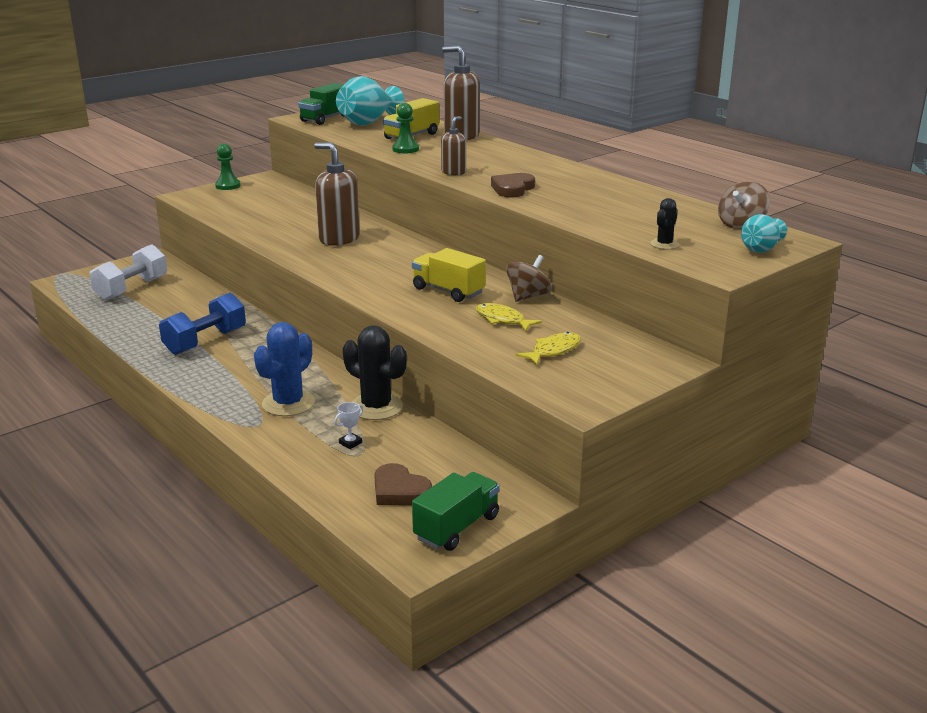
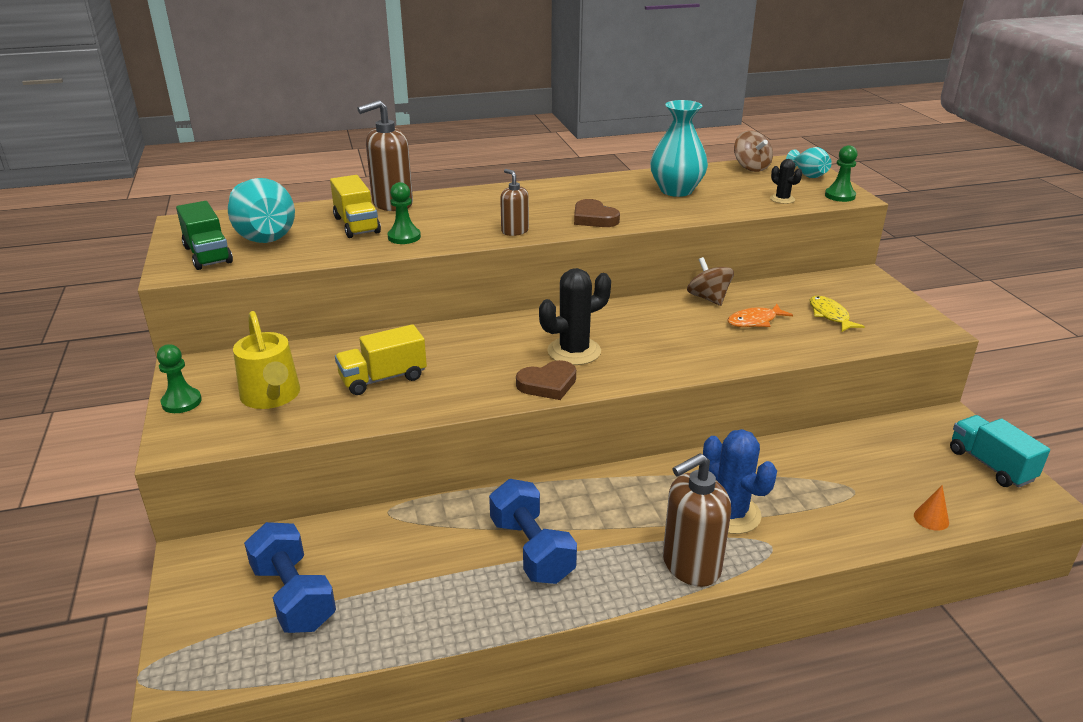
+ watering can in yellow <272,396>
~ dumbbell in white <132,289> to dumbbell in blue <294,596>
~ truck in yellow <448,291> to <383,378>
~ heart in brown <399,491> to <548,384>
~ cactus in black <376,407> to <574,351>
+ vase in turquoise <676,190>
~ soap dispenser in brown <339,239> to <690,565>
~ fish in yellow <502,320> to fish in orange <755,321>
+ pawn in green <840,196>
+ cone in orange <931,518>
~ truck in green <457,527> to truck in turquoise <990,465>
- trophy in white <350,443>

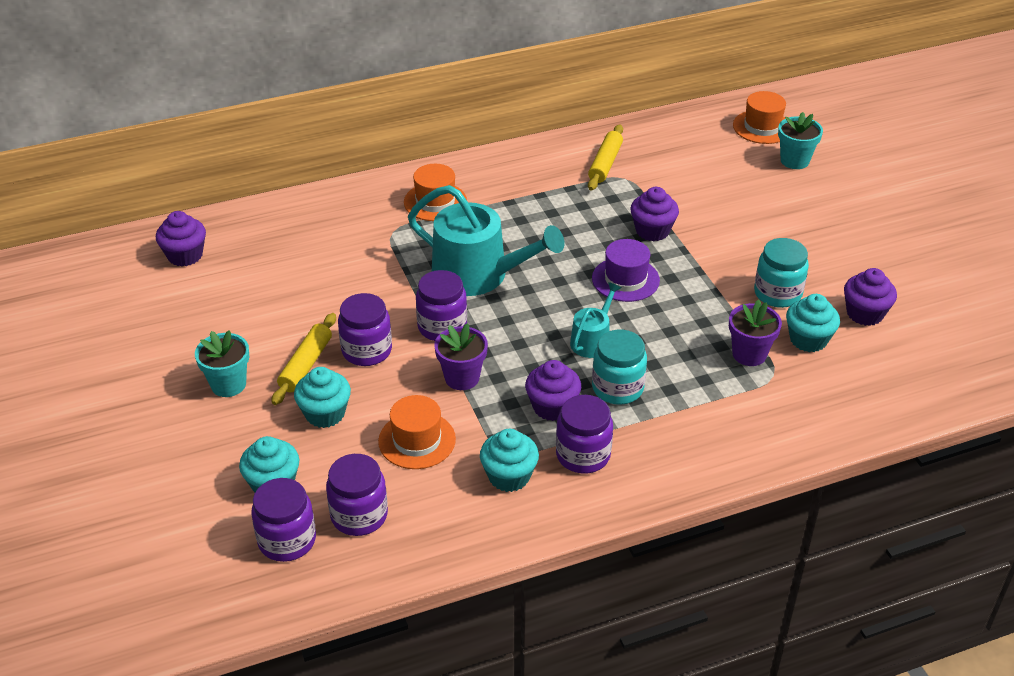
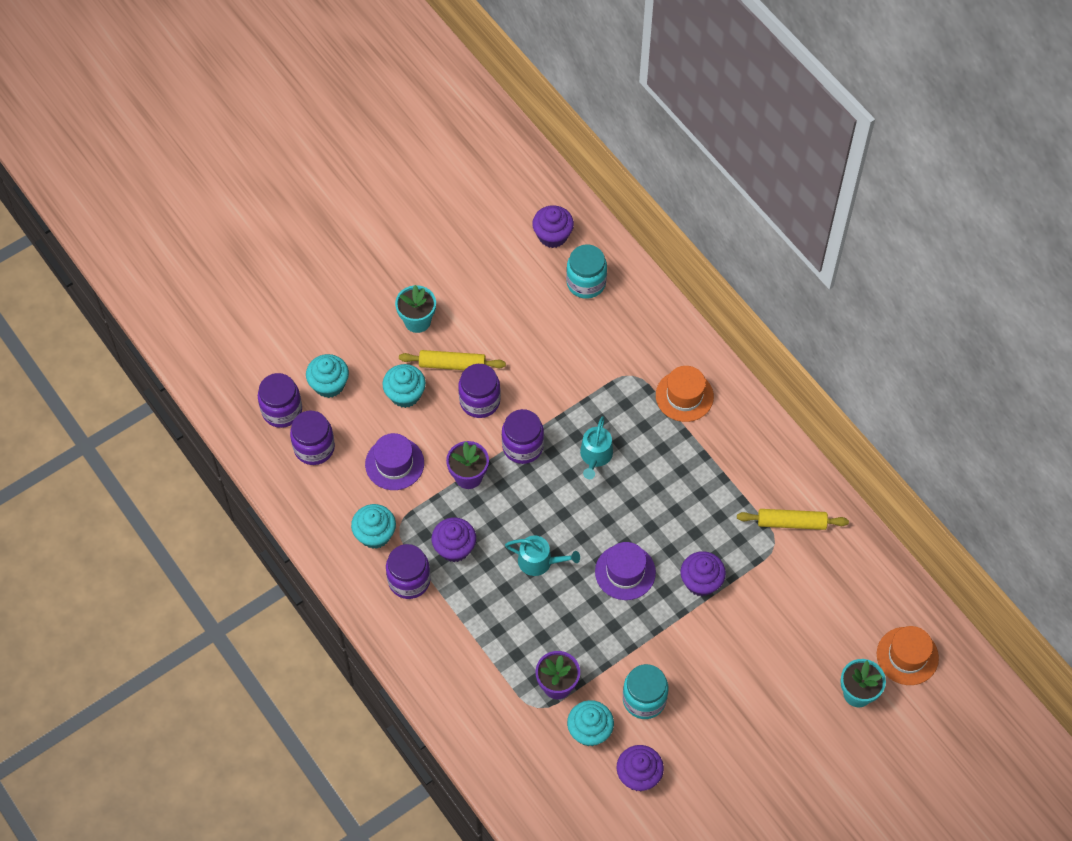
~ hat in orange <417,440> to hat in purple <394,463>
~ jar in turquoise <617,388> to <586,283>
~ watering can in turquoise <478,275> = <595,456> x0.51

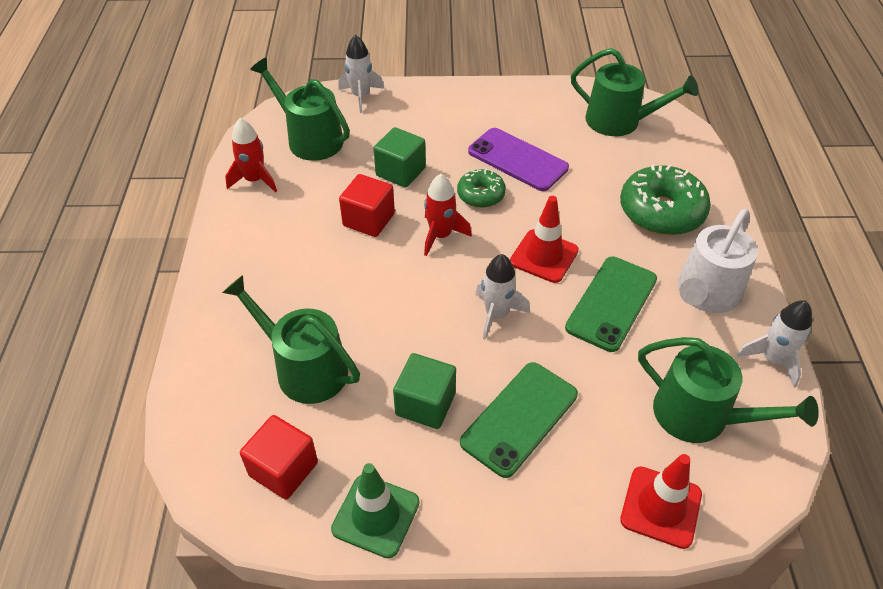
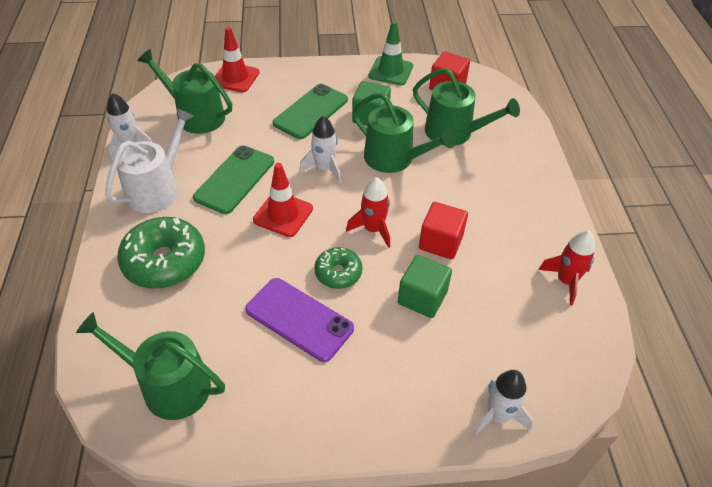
~ watering can in green <310,139> to <394,159>

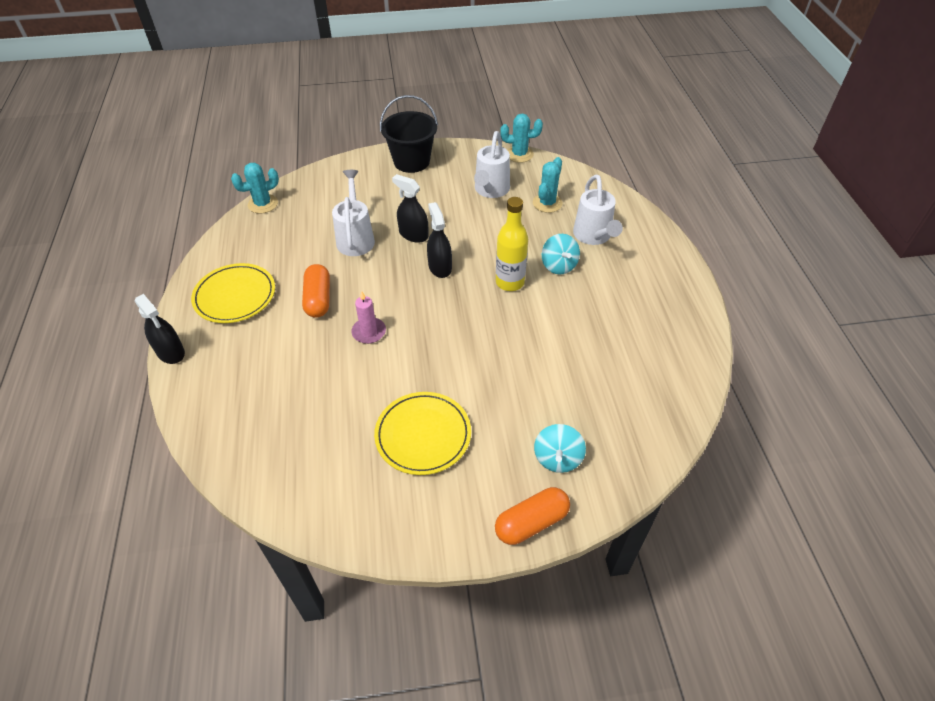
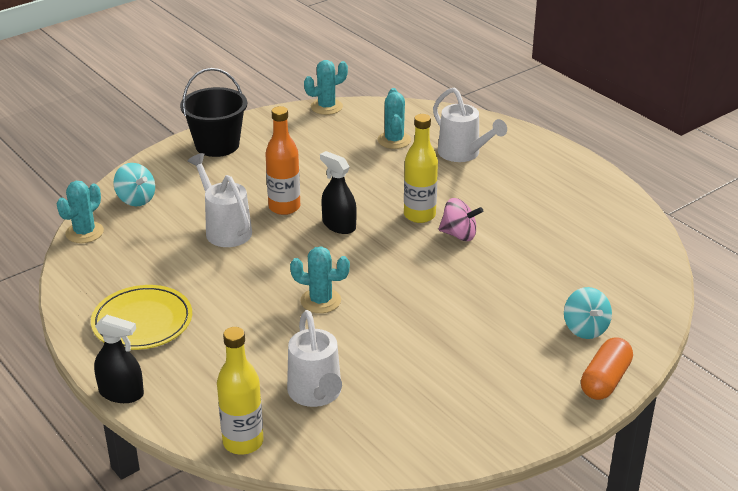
~ spinning top in turquoise <558,266> to <136,199>
+ bottle in yellow <243,442>
~ spray bottle in black <413,234> to bottle in orange <284,207>
~ watering can in white <490,190> to <316,394>
~ candle in pink <369,332> to cactus in turquoise <320,301>
+ spinning top in pink <459,235>
- capsule in orange <318,299>
- plate in yellow <423,435>

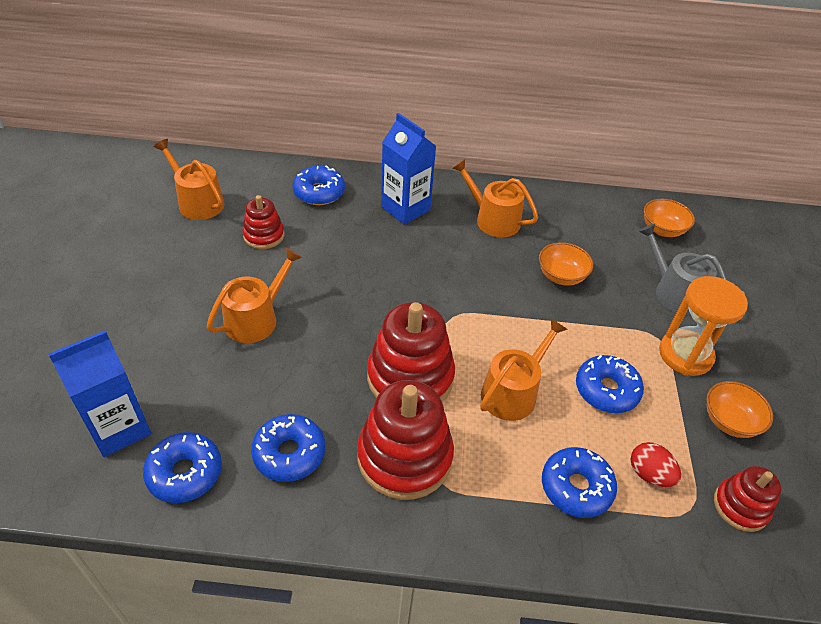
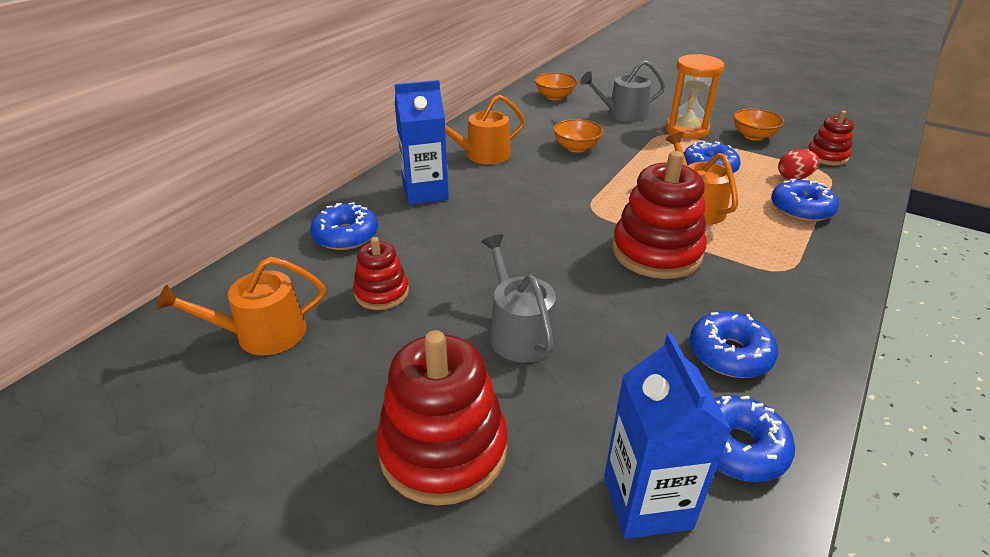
~ stacking toy in red <404,457> to <443,449>
~ watering can in orange <256,318> to watering can in grey <518,331>

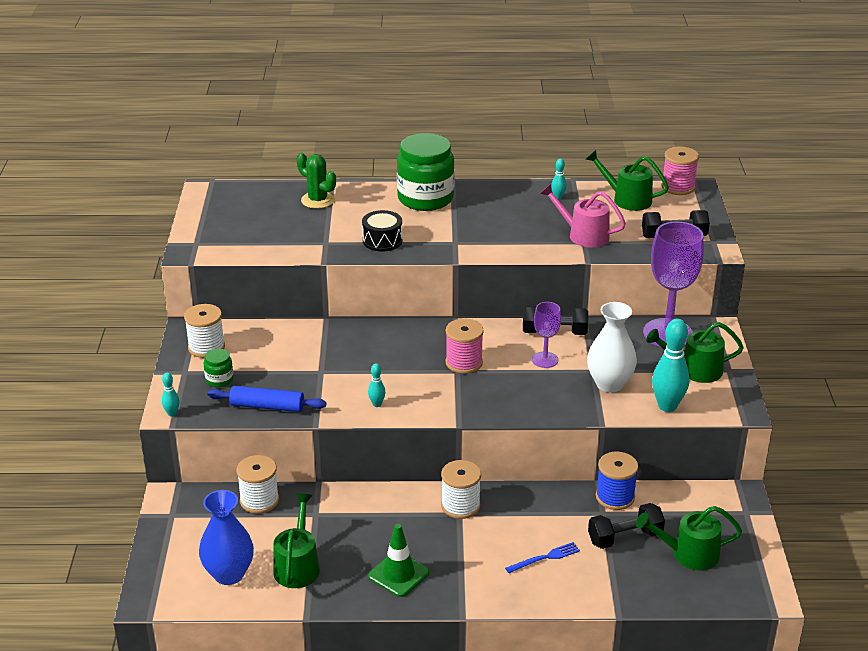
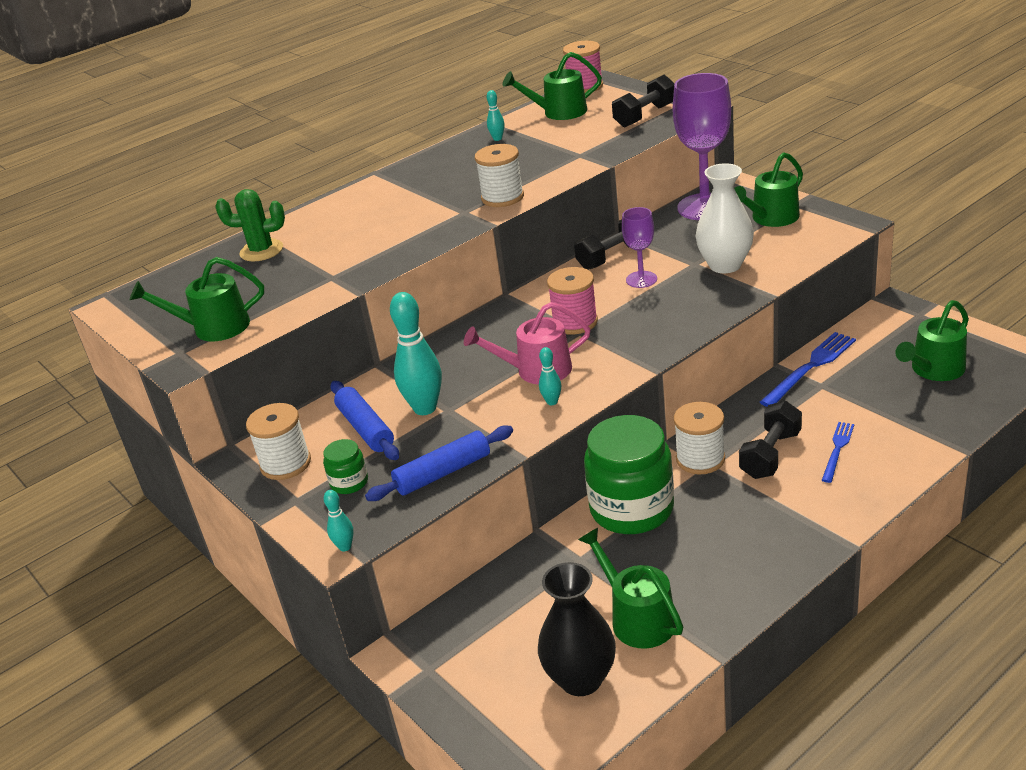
+ watering can in green <214,327>
+ rolling pin in blue <365,428>
~ bowling pin in turquoise <667,406> to <425,408>
~ watering can in pink <583,235> to <537,370>
~ spool in white <259,500> to <502,197>
~ vase in blue <229,574> to vase in black <580,679>
~ jar in green <425,198> to <631,509>
~ dumbbell in black <625,537> to <770,455>
~ spool in blue <615,497> to fork in blue <810,367>
- drum in black <382,240>
- traffic cone in green <398,574>

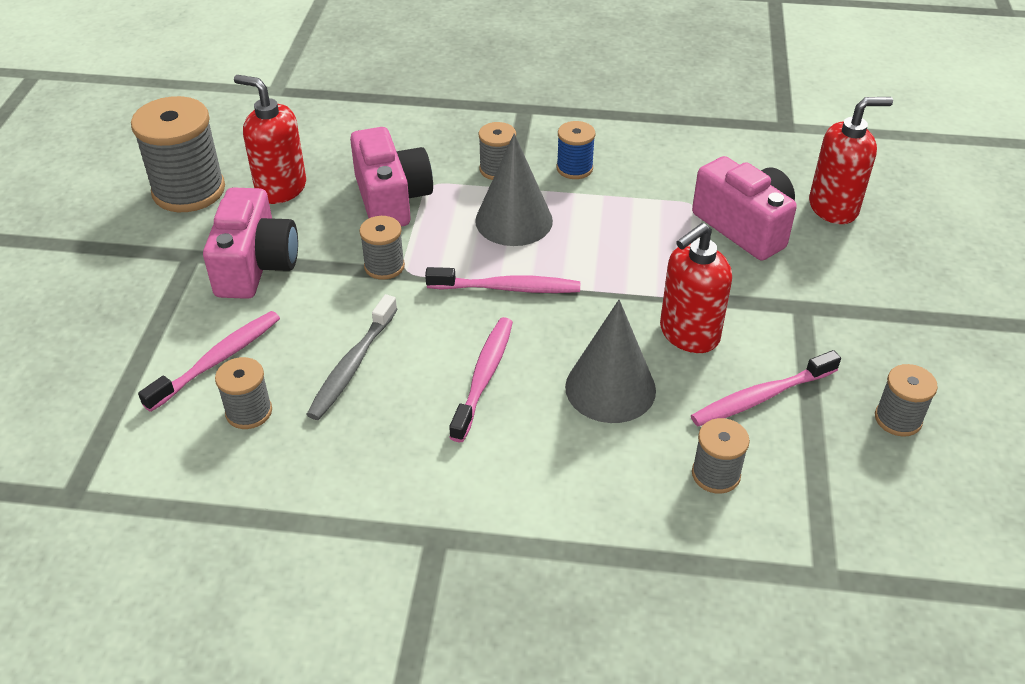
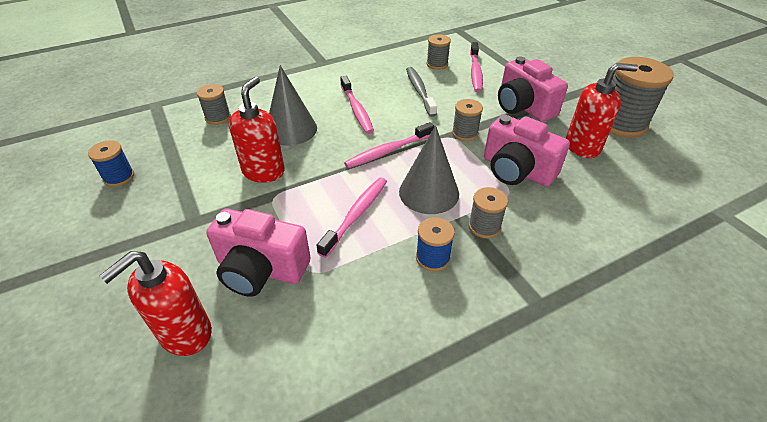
~ spool in grey <898,419> to spool in blue <119,177>
~ toothbrush in pink <762,397> to <356,215>

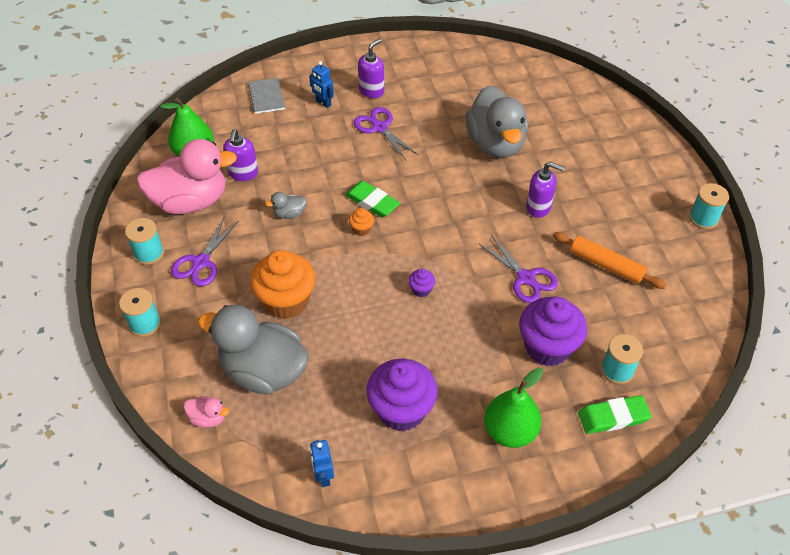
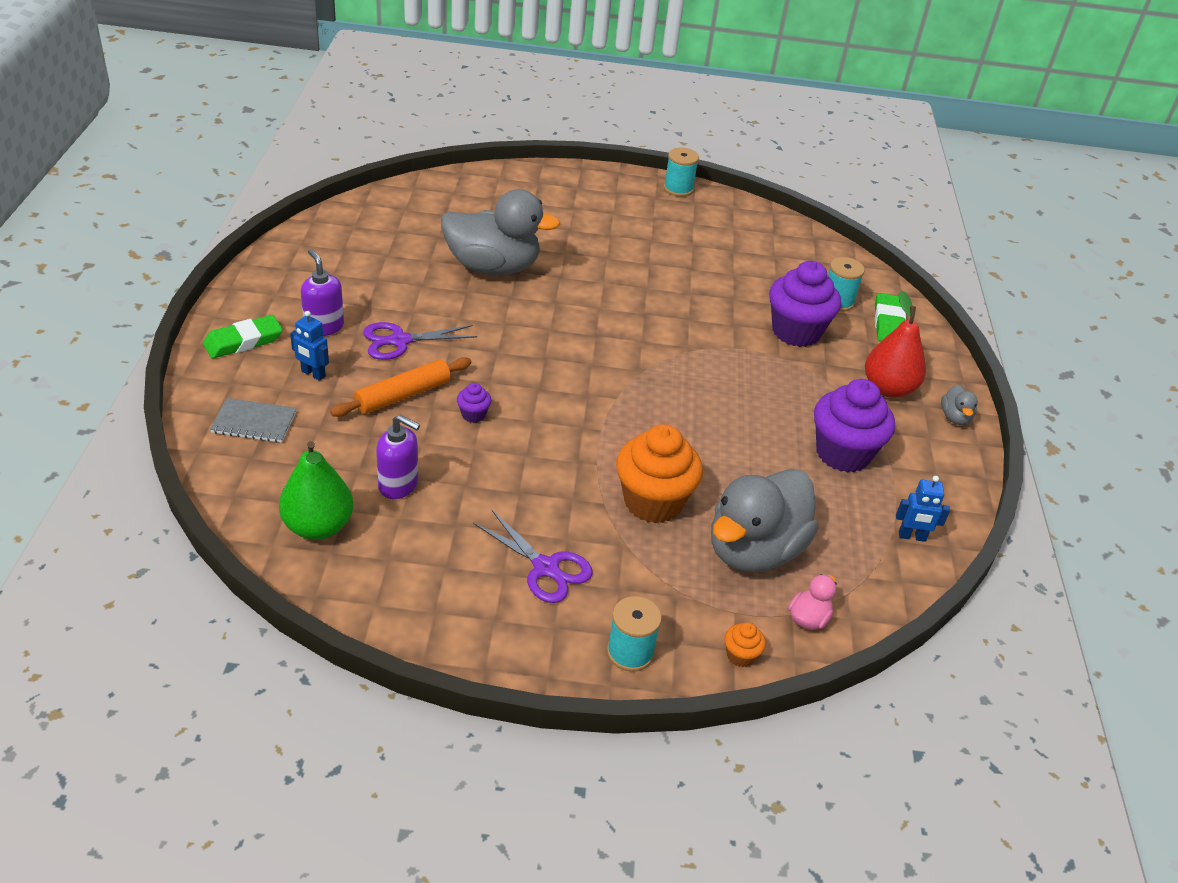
~ eraser in green <372,202> to <243,341>
~ robot in blue <323,103> = <313,374> 60 degrees clockwise
~ rolling pin in orange <606,265> to <403,395>
~ cupcake in purple <421,290> to <473,415>
~ cupcake in orange <361,229> to <740,655>
~ pear in green <510,431> to pear in red <888,389>
~ duck in grey <289,214> to <955,417>
- spool in turquoise <149,253>
- duck in pink <191,201>
- scissors in purple <526,278>
- soap dispenser in purple <538,207>

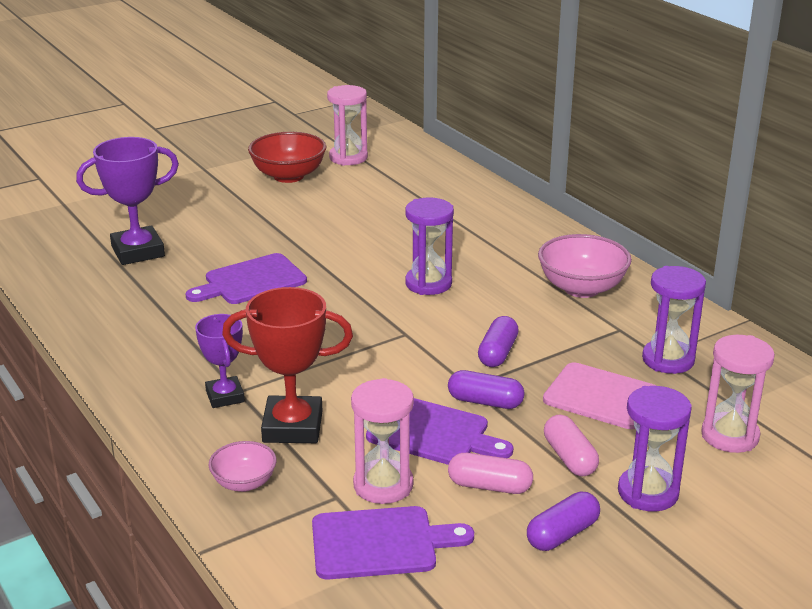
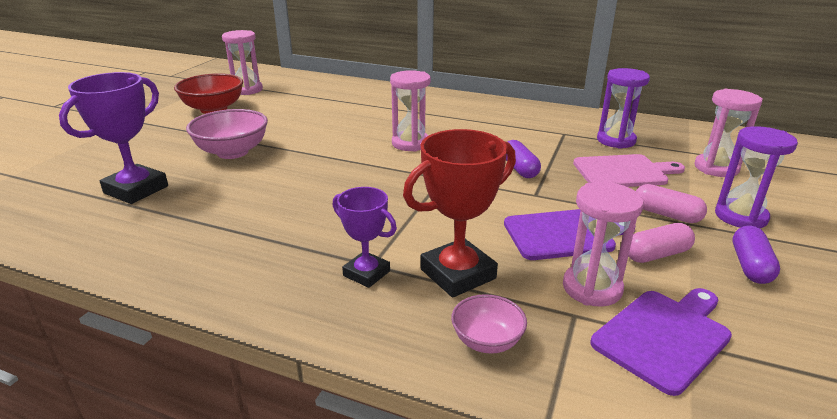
~ bowl in pink <581,288> to <232,152>
~ hourglass in purple <428,283> to hourglass in pink <410,143>
- cutting board in purple <251,281>
- capsule in purple <485,402>

